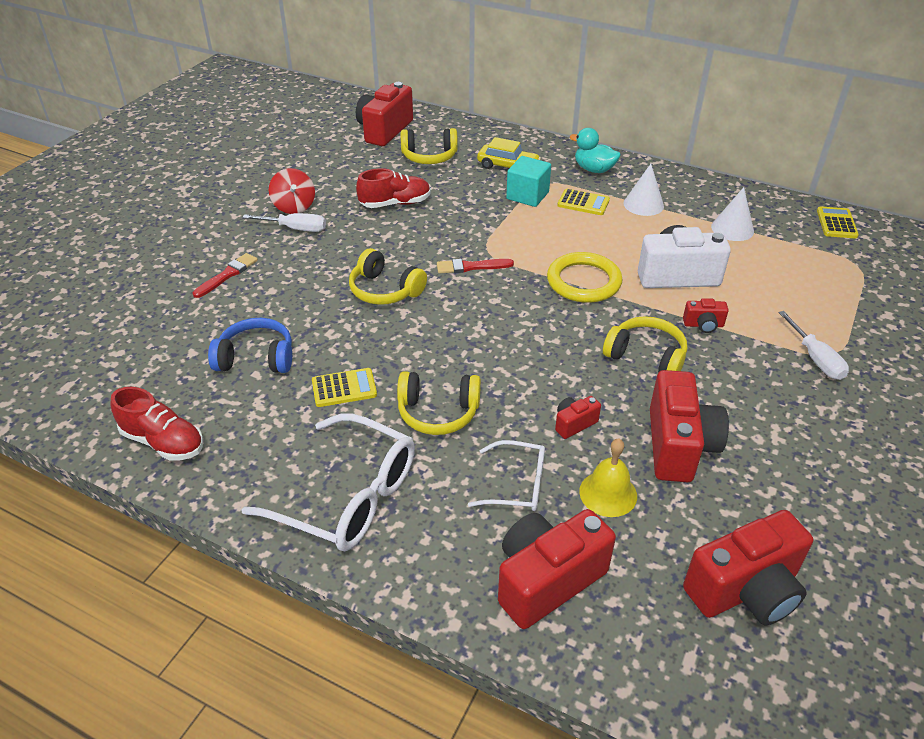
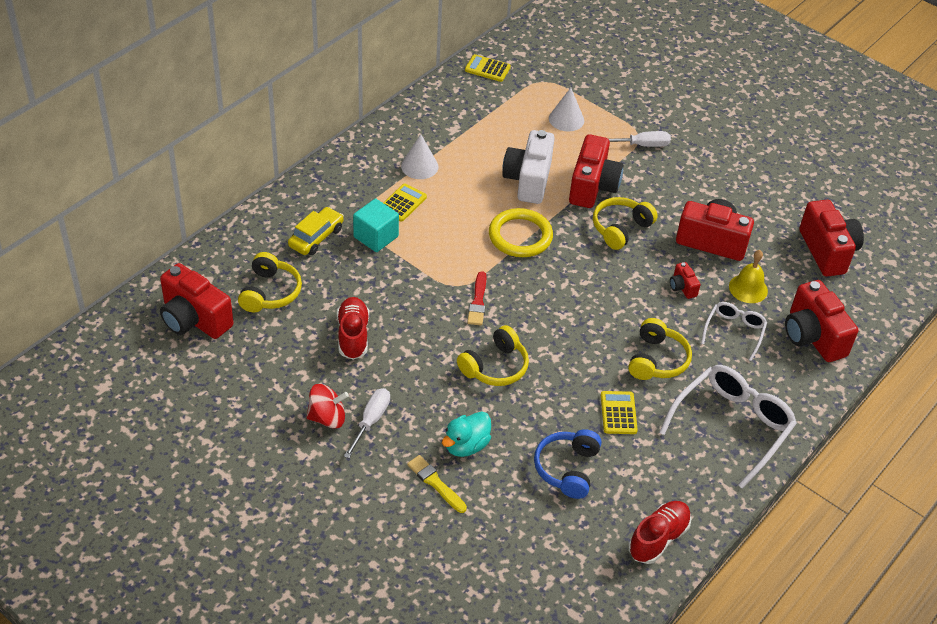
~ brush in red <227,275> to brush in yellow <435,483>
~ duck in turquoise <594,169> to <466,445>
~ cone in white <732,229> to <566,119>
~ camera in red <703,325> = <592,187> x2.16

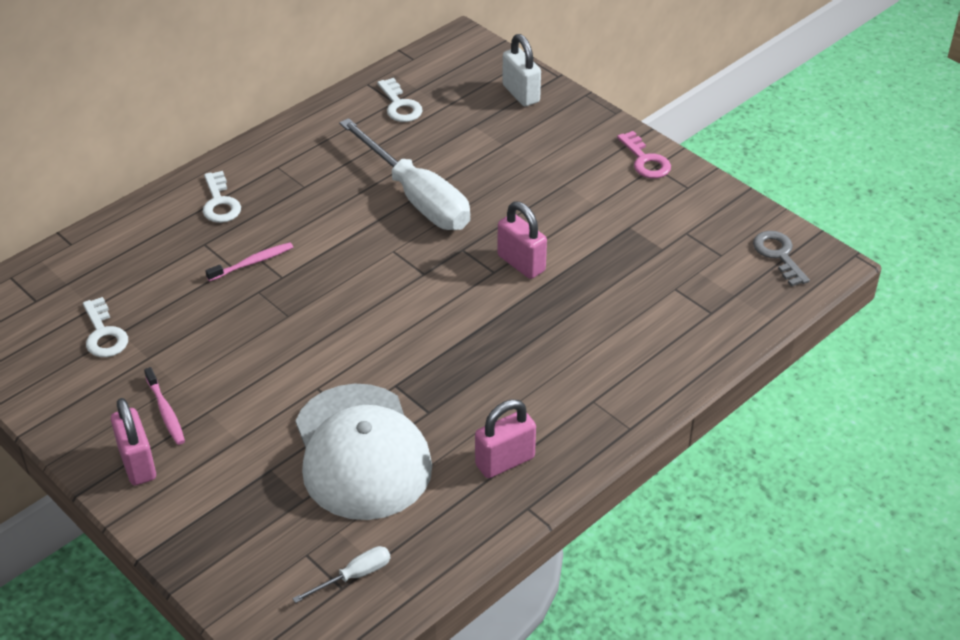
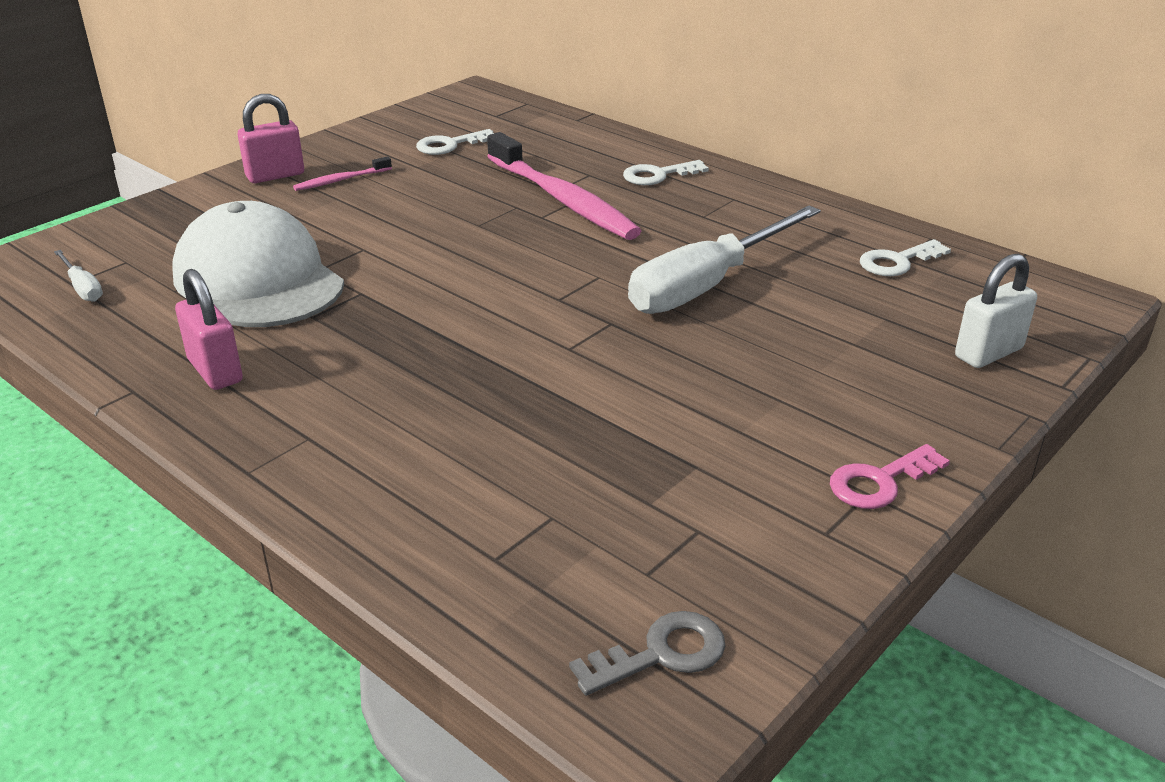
~ cap in white <361,452> = <258,279> 75 degrees clockwise
~ toothbrush in pink <252,262> = <562,199> x2.25
- padlock in pink <521,263>

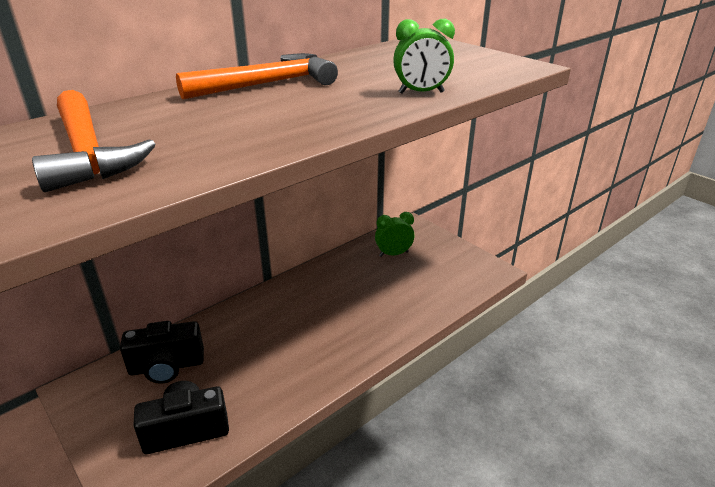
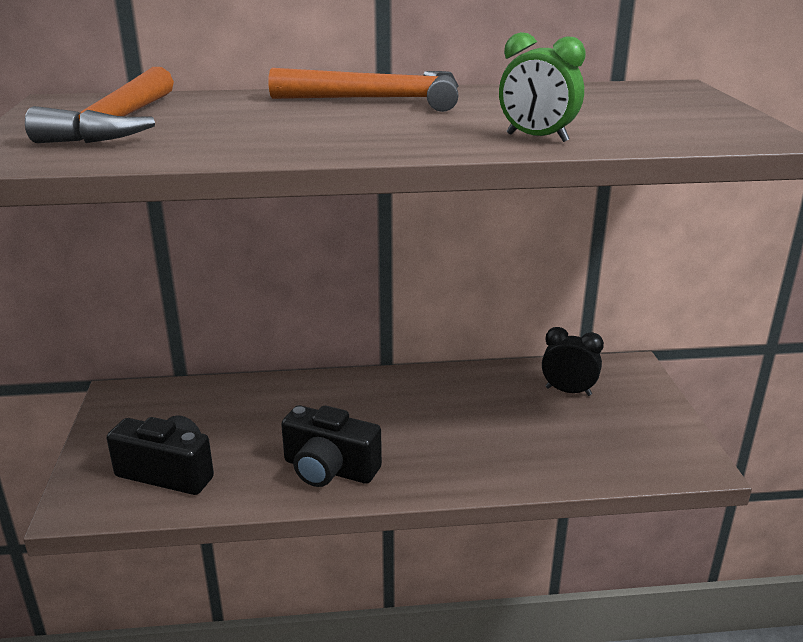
~ camera in black <167,366> to <329,469>
~ clock in green <393,254> to clock in black <568,391>

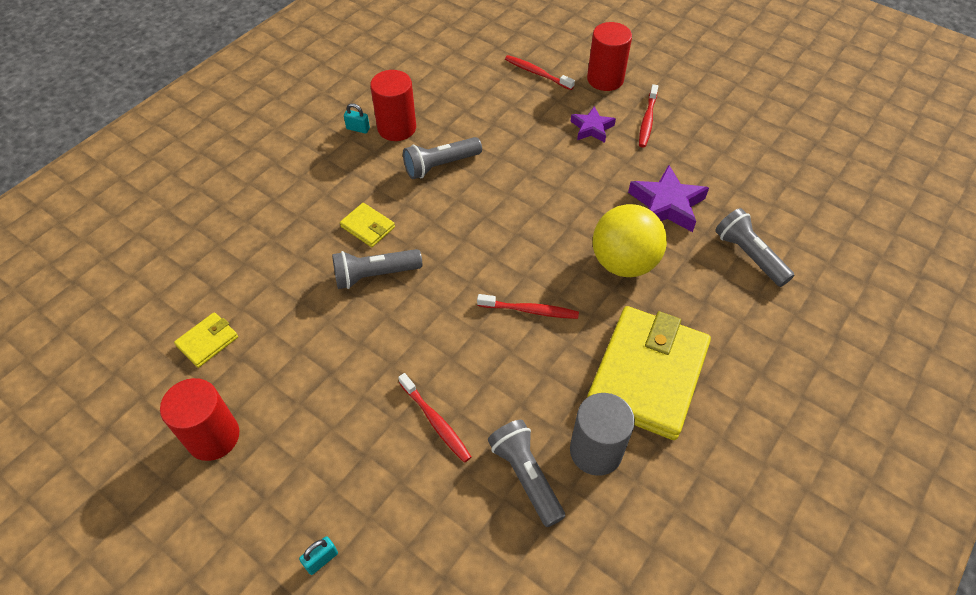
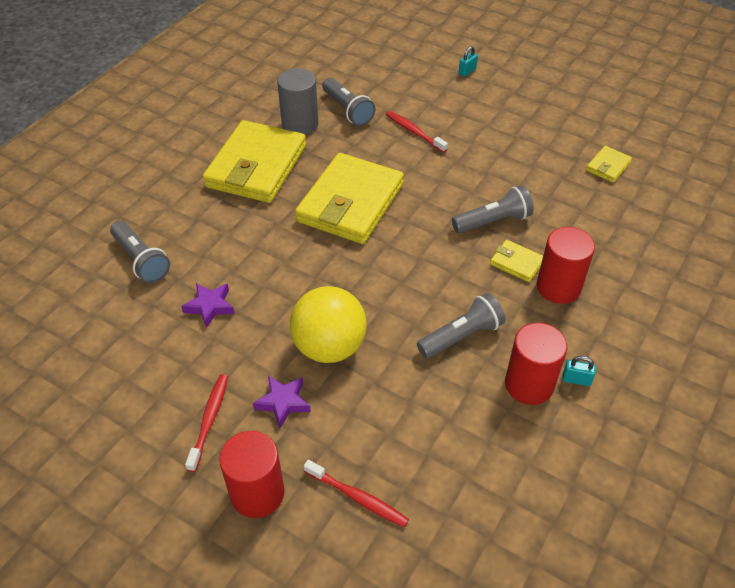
~ star in purple <666,205> = <210,306> x0.62
~ ball in yellow <623,263> to <329,347>
~ toothbrush in red <530,310> to wallet in yellow <350,203>
~ cylinder in red <213,437> to <558,287>

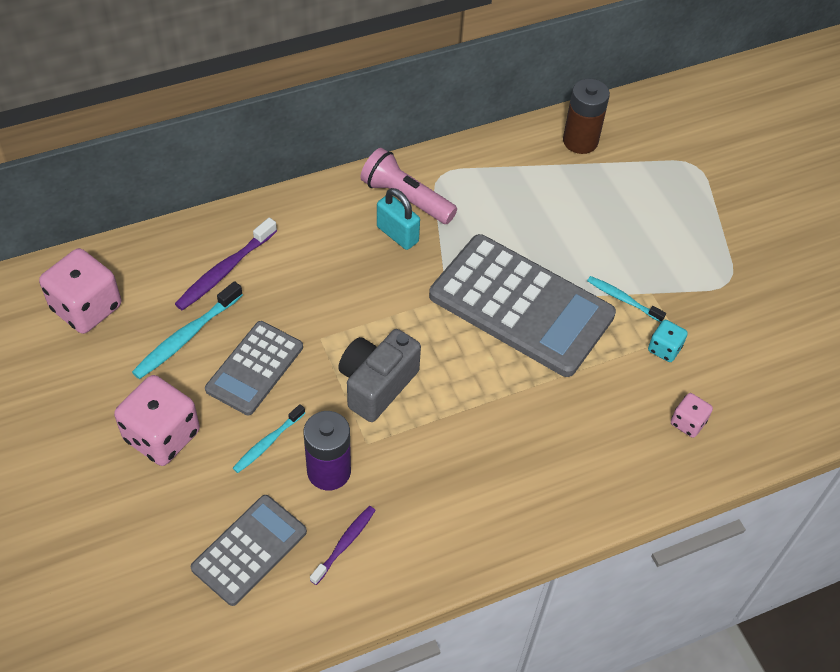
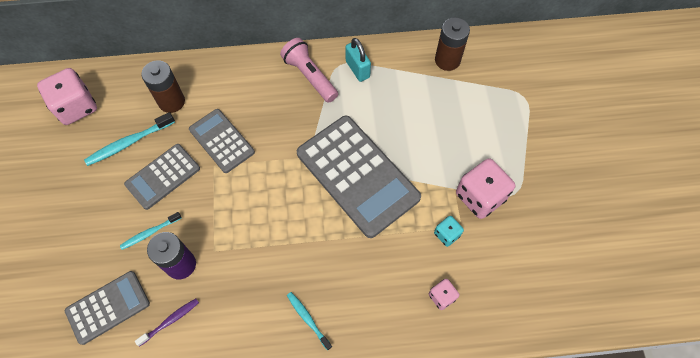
~ toothbrush in purple <225,271> to battery in brown <171,101>
+ calculator in grey <221,141>
~ toothbrush in turquoise <623,299> to <308,319>
~ padlock in turquoise <397,234> to <357,69>
~ dice in pink <162,436> to <480,197>
- camera in grey <376,385>

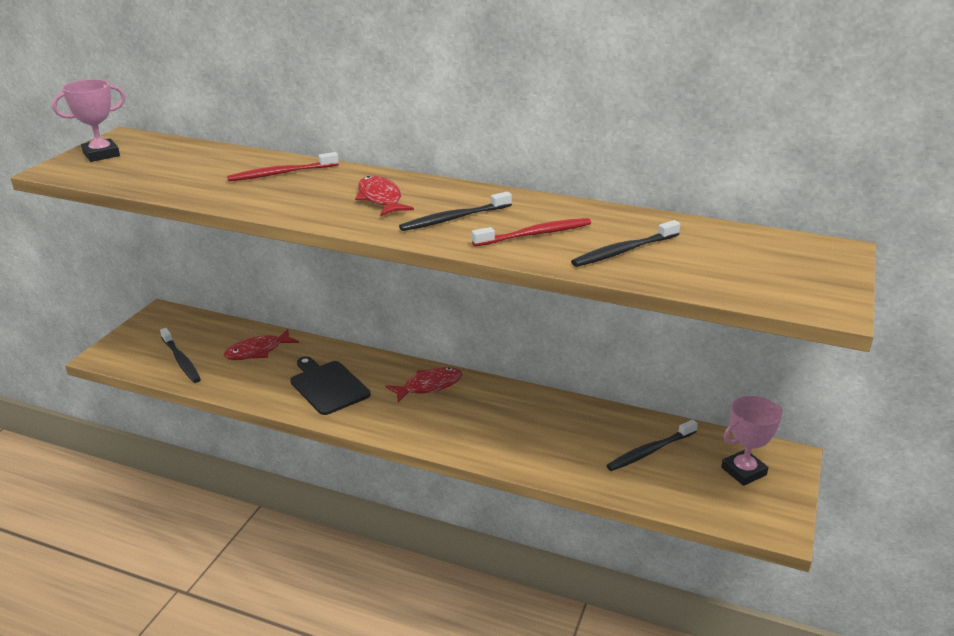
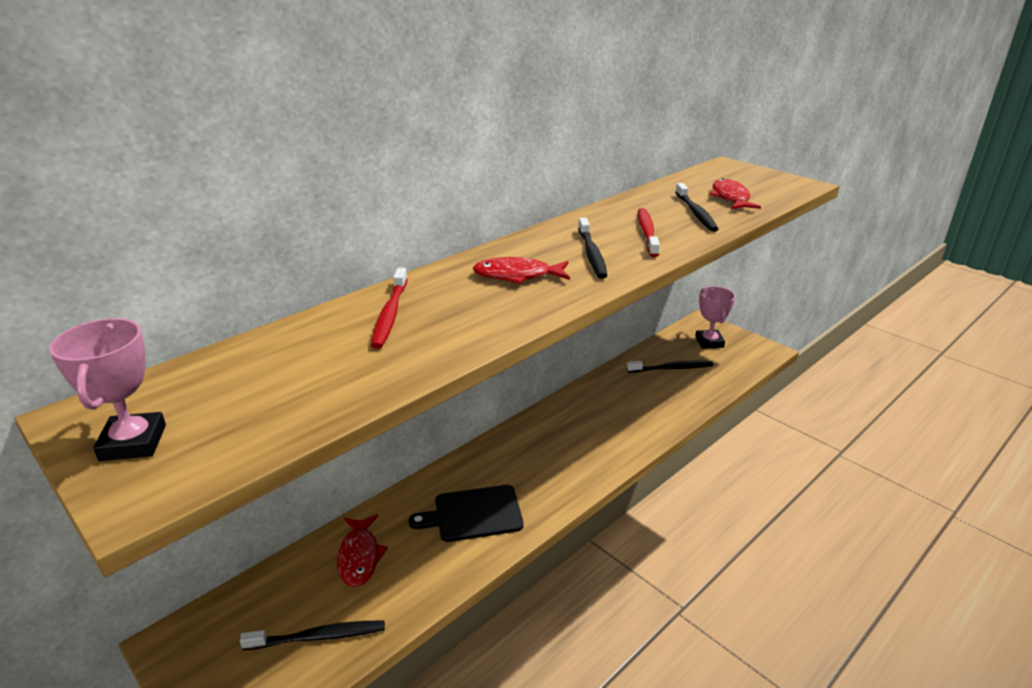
~ toothbrush in black <650,451> = <671,368> 90 degrees counterclockwise
~ fish in red <429,386> to <730,198>

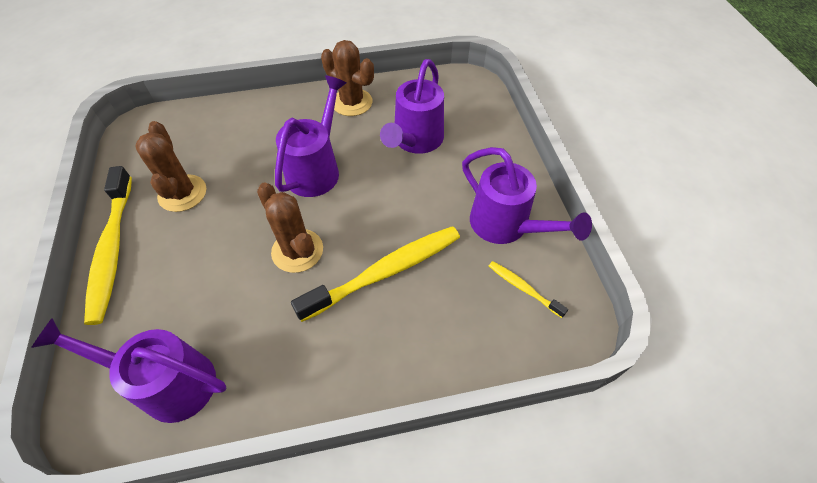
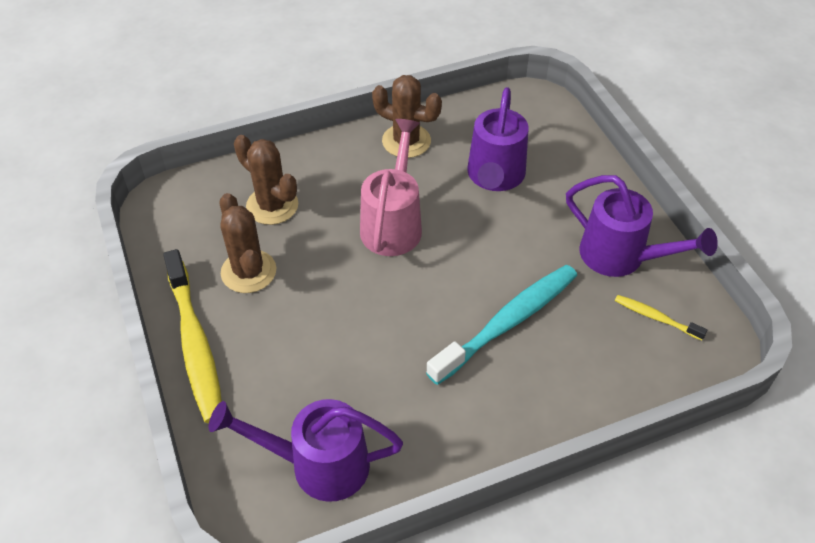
~ cactus in brown <297,251> to <272,206>
~ watering can in purple <317,169> to watering can in pink <393,223>
~ toothbrush in yellow <386,272> to toothbrush in turquoise <508,322>

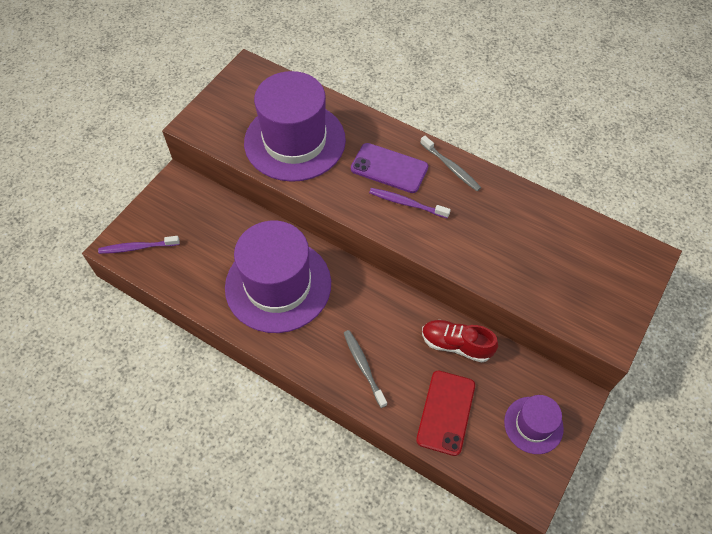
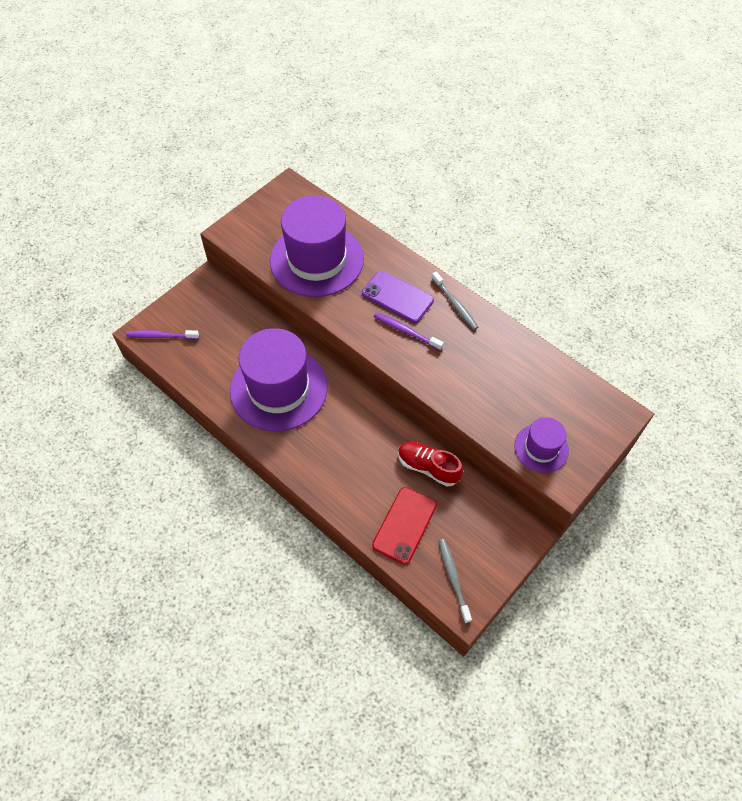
~ toothbrush in grey <363,367> to <453,578>
~ hat in purple <533,425> to <541,448>

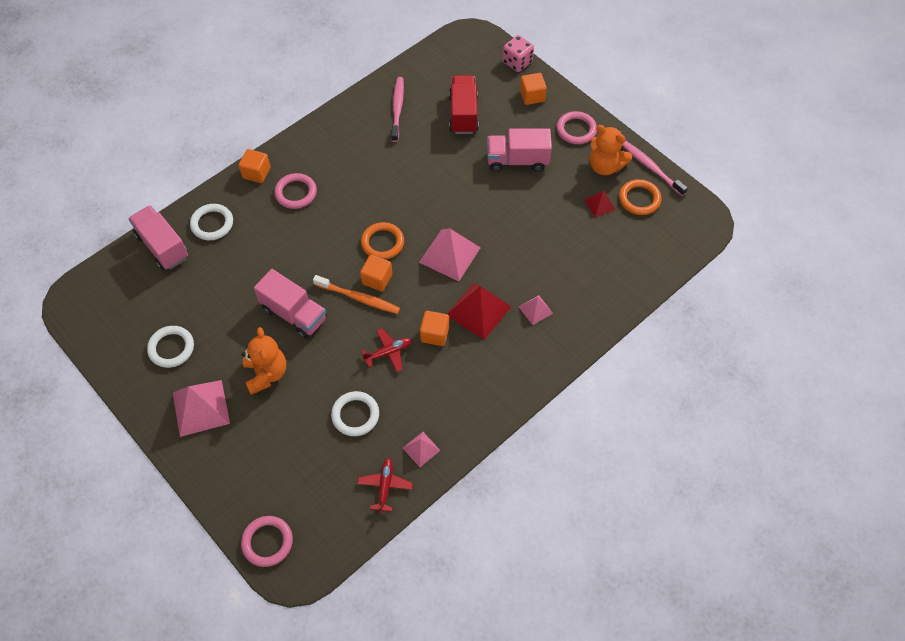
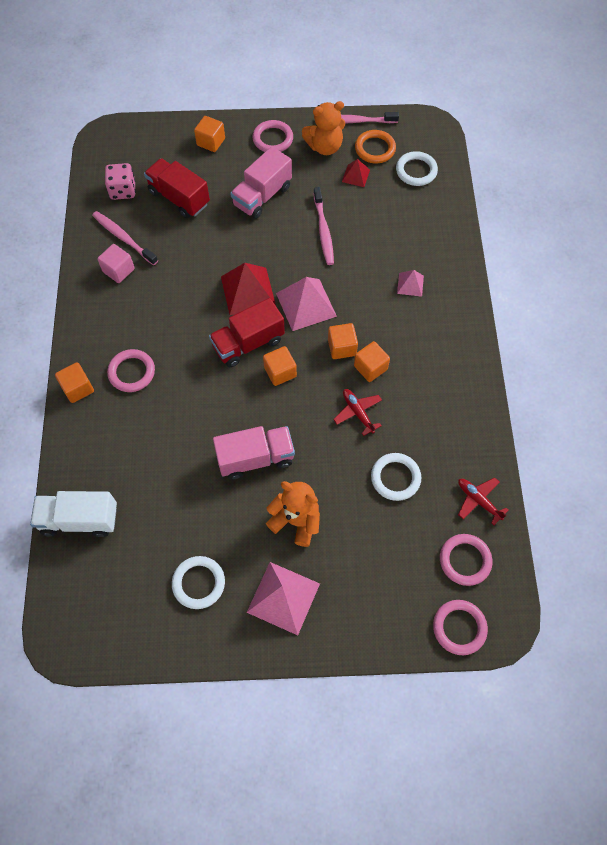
~ truck in pink <163,246> to truck in white <79,519>
+ cube in pink <118,270>
~ dice in pink <517,62> to <123,190>
~ ring in orange <382,243> to truck in red <248,343>
~ pyramid in red <478,311> to <248,291>
+ toothbrush in pink <323,230>
+ cube in orange <342,347>
~ plane in red <388,352> = <357,412> 45 degrees counterclockwise
~ ring in white <212,224> to <416,171>
+ ring in pink <465,560>
- toothbrush in orange <358,298>
- pyramid in pink <421,449>

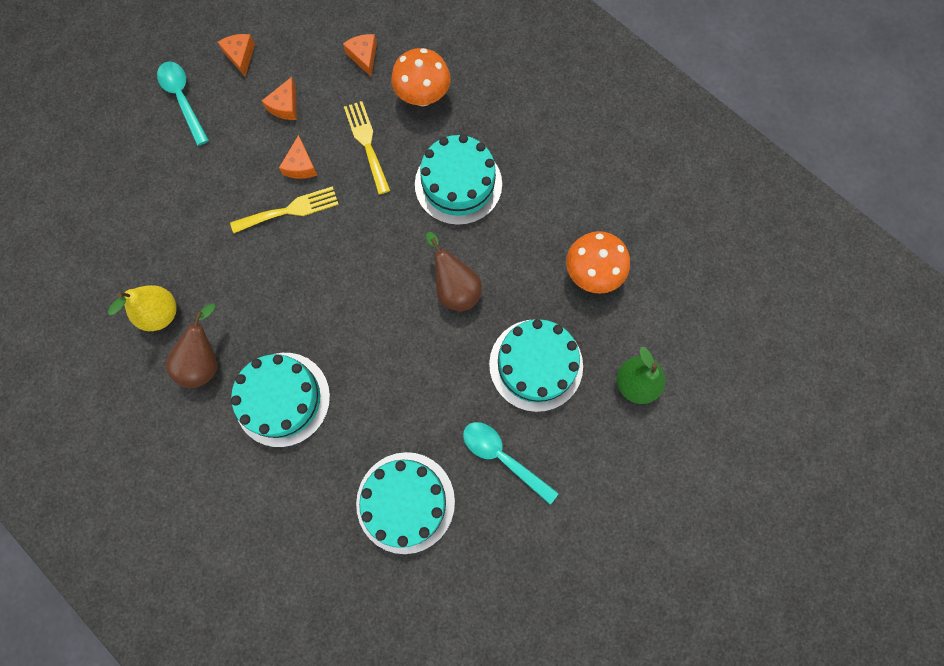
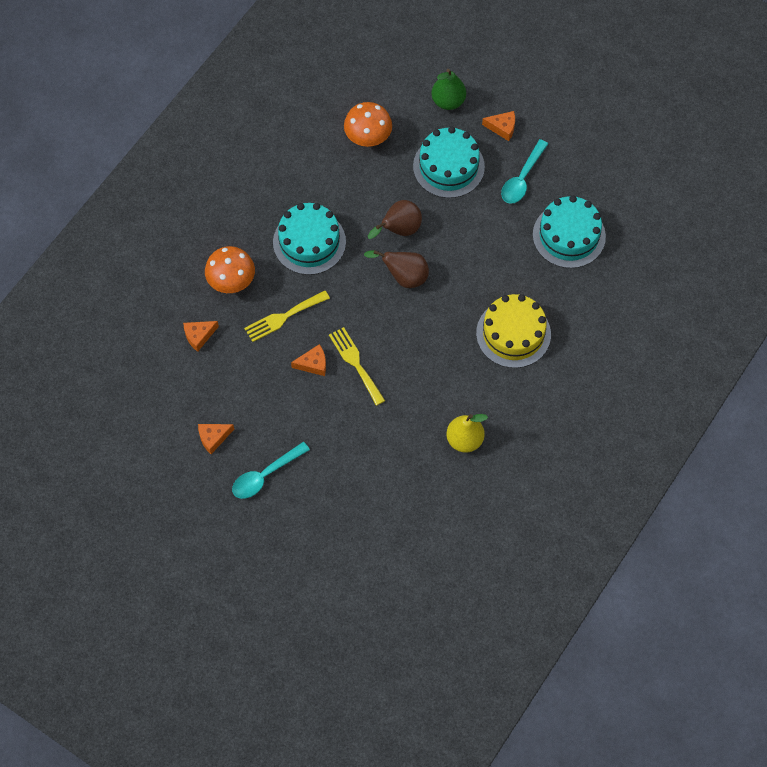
~ pear in brown <205,361> to <404,277>
~ cake in turquoise <282,399> to cake in yellow <513,334>
~ cheese in orange <285,106> to <502,128>

